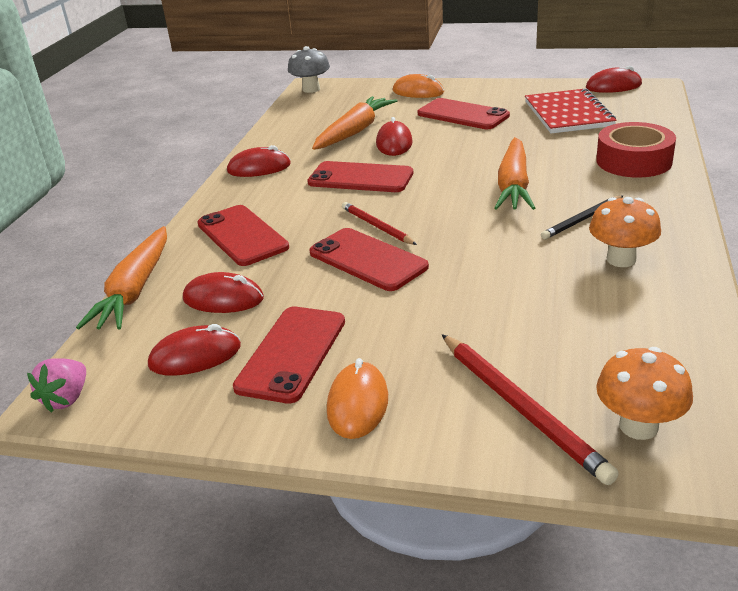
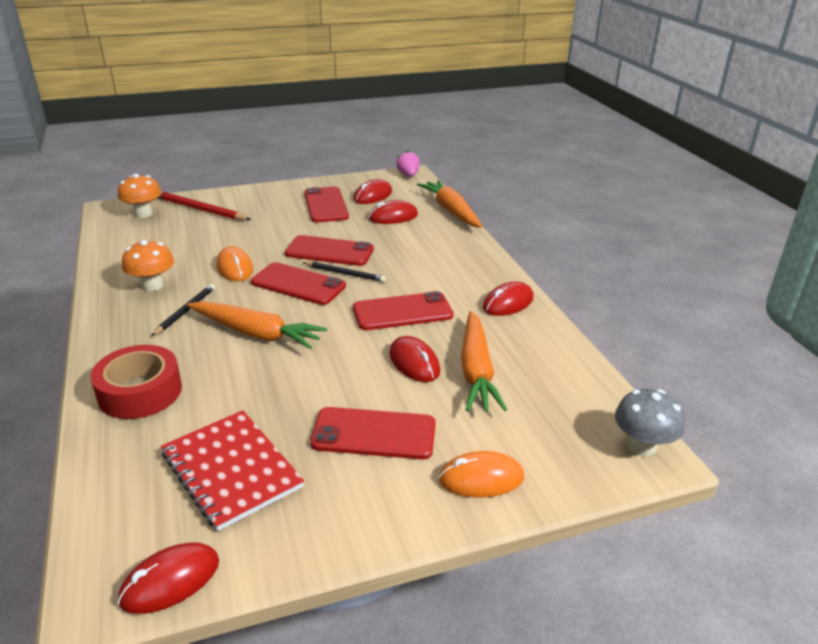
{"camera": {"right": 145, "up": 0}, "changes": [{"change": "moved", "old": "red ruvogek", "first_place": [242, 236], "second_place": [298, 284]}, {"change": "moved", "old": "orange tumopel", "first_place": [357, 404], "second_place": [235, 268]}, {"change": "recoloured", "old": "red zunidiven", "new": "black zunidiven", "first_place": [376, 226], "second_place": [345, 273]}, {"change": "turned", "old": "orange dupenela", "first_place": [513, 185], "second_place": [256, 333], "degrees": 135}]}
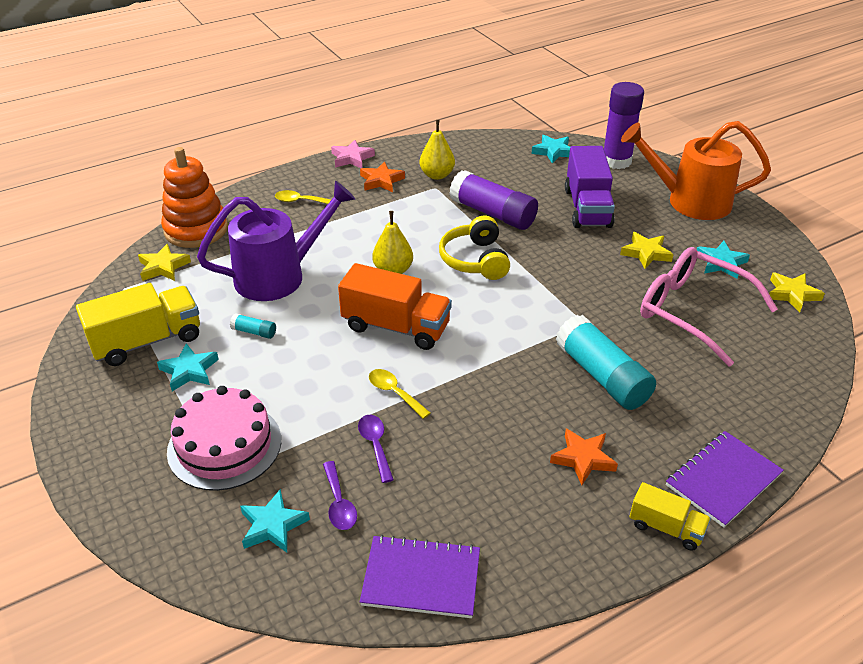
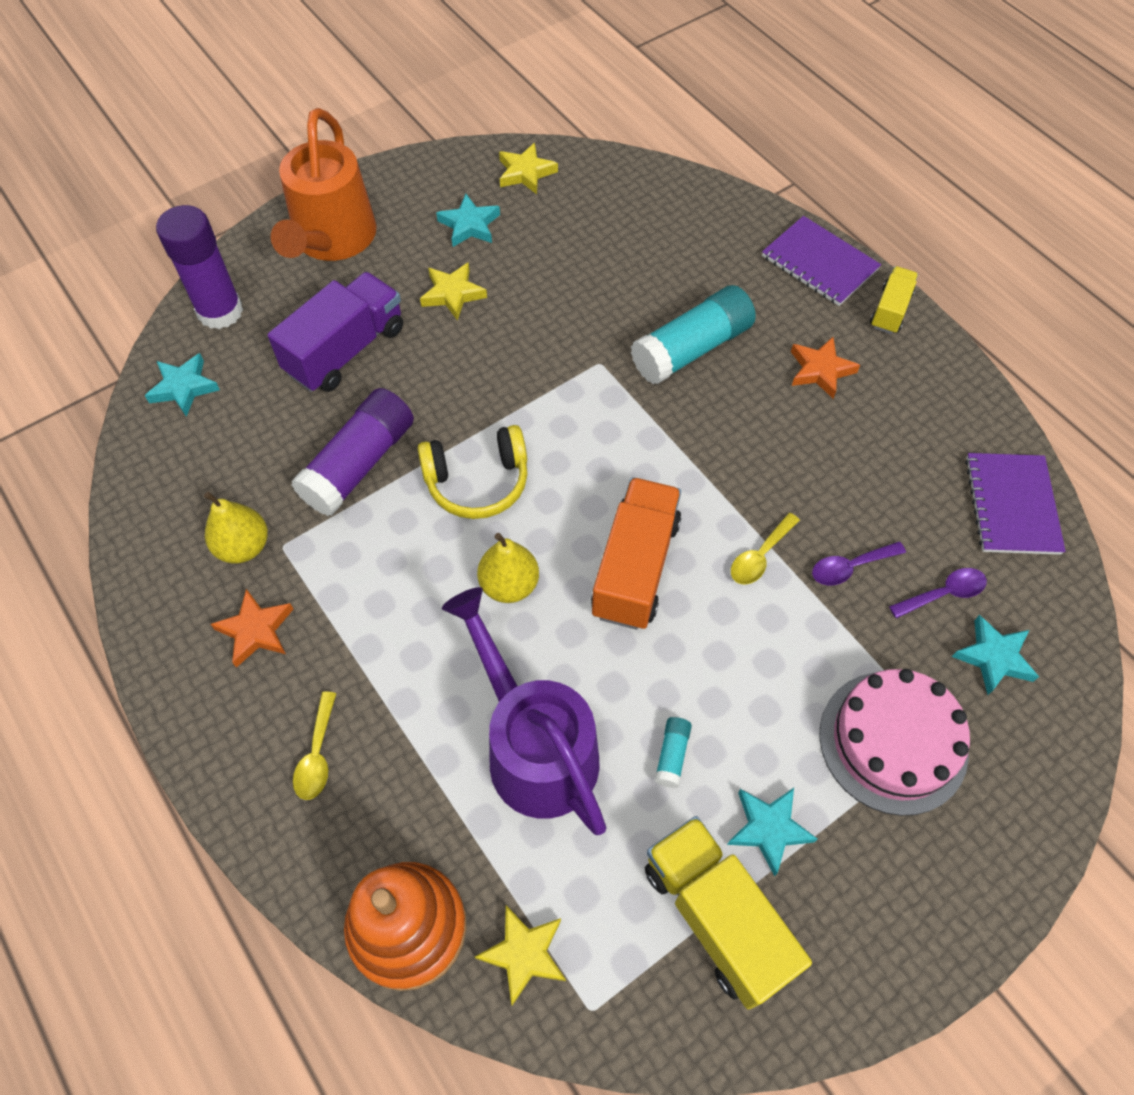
{"camera": {"right": -95, "up": 20}, "changes": [{"change": "removed", "old": "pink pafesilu", "first_place": [352, 158]}, {"change": "removed", "old": "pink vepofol", "first_place": [692, 311]}, {"change": "turned", "old": "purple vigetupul", "first_place": [587, 208], "second_place": [345, 350], "degrees": -45}]}
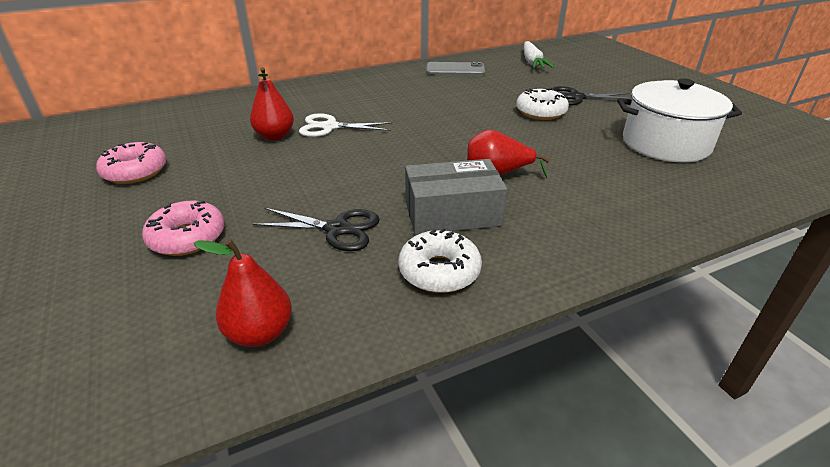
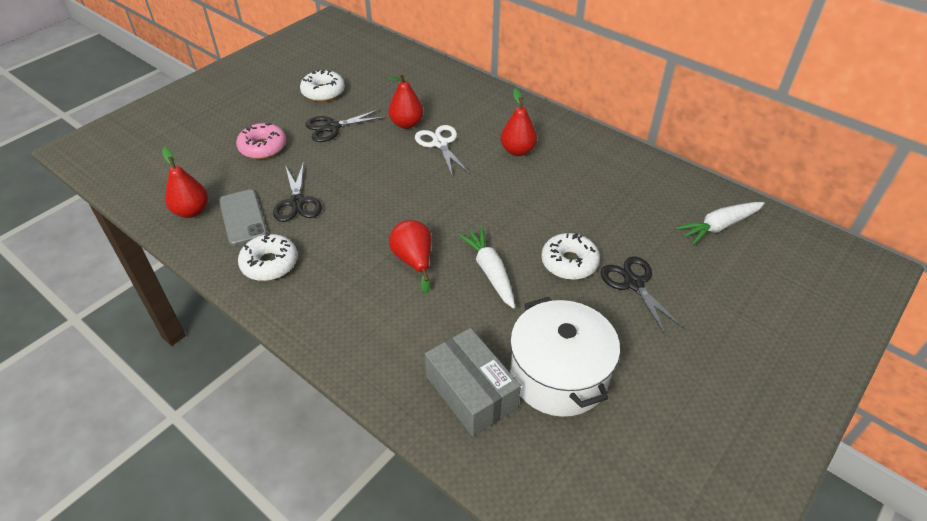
{"camera": {"right": 65, "up": 10}, "changes": [{"change": "added", "new": "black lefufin", "second_place": [332, 127]}, {"change": "added", "new": "white dupenela", "second_place": [490, 272]}, {"change": "added", "new": "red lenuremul", "second_place": [517, 151]}, {"change": "moved", "old": "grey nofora", "first_place": [452, 214], "second_place": [471, 392]}, {"change": "moved", "old": "grey ruvogek", "first_place": [455, 70], "second_place": [242, 217]}, {"change": "recoloured", "old": "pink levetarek", "new": "white levetarek", "first_place": [135, 171], "second_place": [323, 92]}]}
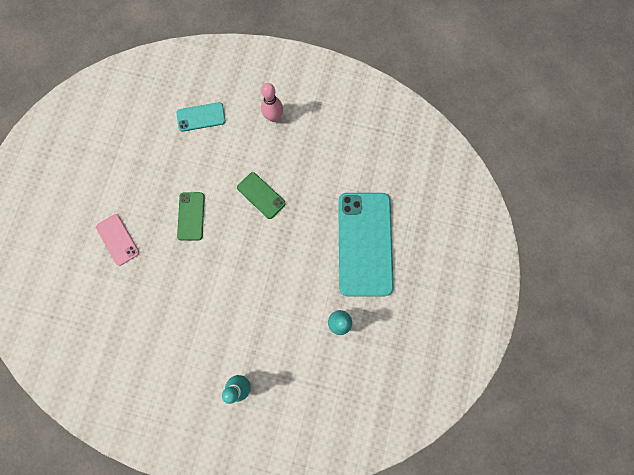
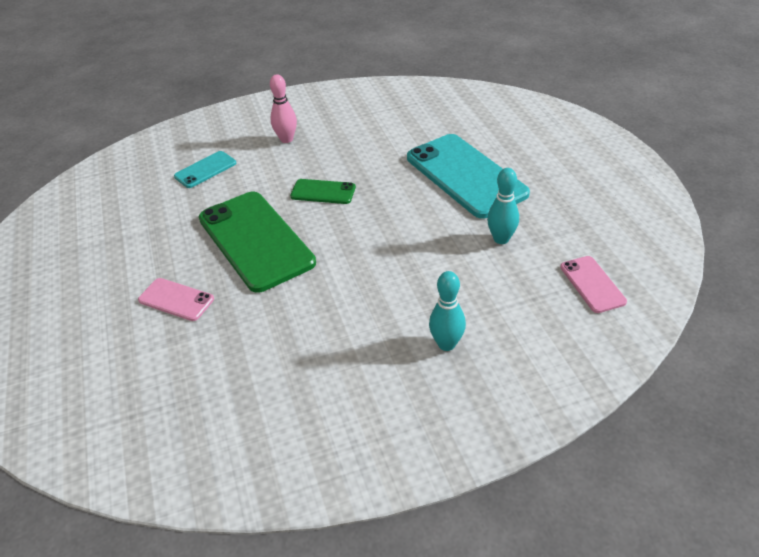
{"camera": {"right": -30, "up": -35}, "changes": [{"change": "added", "new": "pink ruvogek", "second_place": [592, 284]}, {"change": "resized", "old": "green ruvogek", "first_place": [191, 216], "second_place": [255, 240], "factor": 2.1}]}
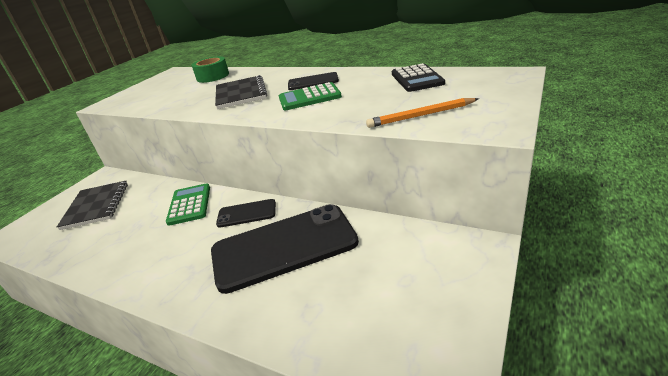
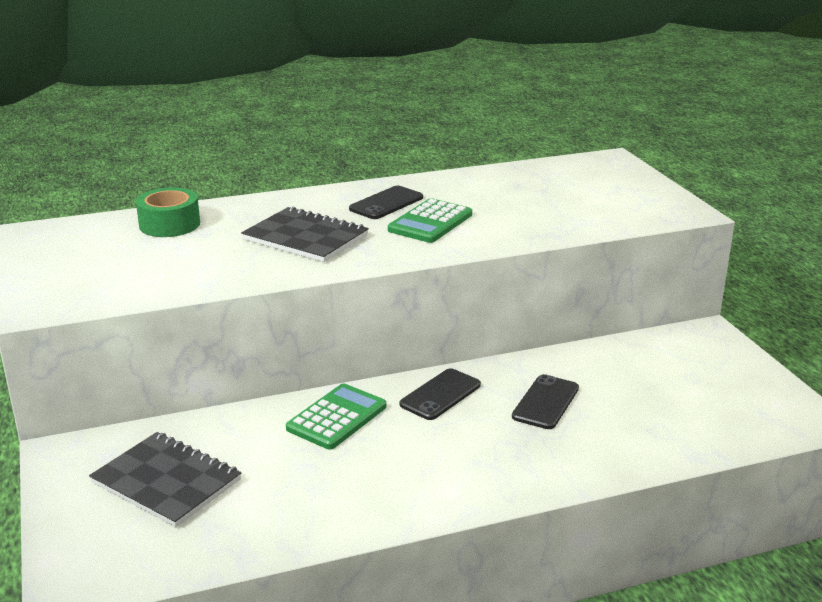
{"camera": {"right": -50, "up": -5}, "changes": [{"change": "removed", "old": "orange zunidiven", "first_place": [421, 115]}, {"change": "removed", "old": "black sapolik", "first_place": [417, 79]}, {"change": "turned", "old": "green sapolik", "first_place": [189, 204], "second_place": [337, 417], "degrees": 90}, {"change": "resized", "old": "black ruvogek", "first_place": [284, 247], "second_place": [545, 402], "factor": 0.48}]}
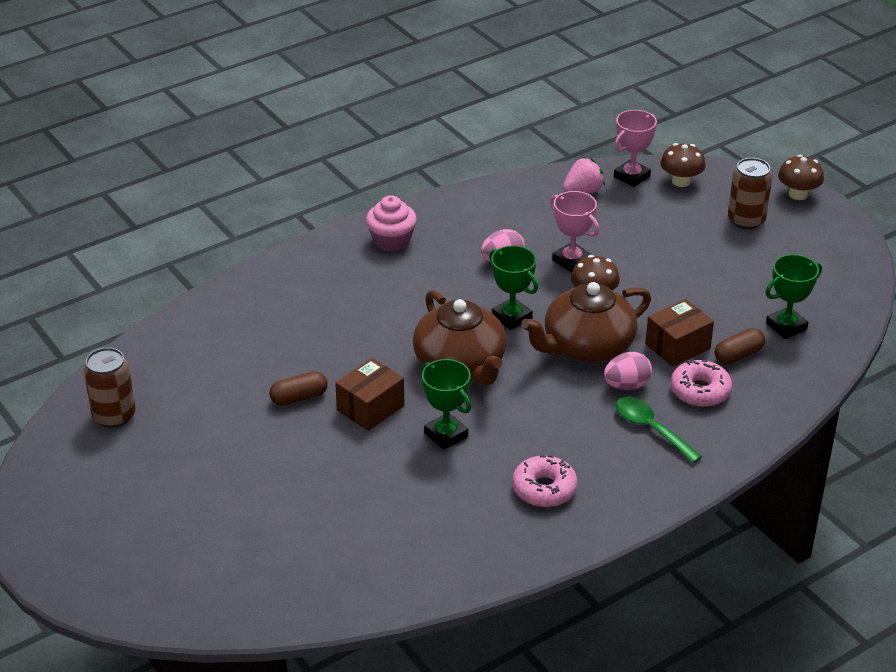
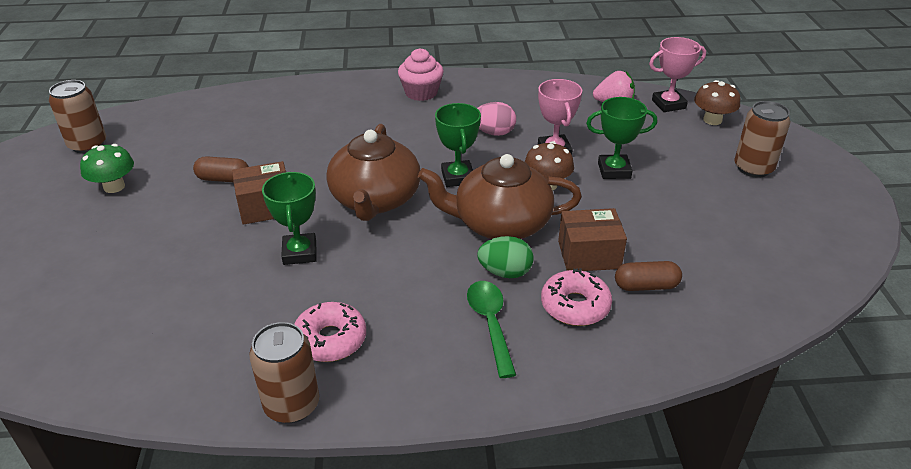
{"camera": {"right": 30, "up": 0}, "changes": [{"change": "removed", "old": "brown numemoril", "first_place": [798, 194]}, {"change": "added", "new": "green numemoril", "second_place": [114, 187]}, {"change": "added", "new": "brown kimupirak", "second_place": [292, 405]}, {"change": "moved", "old": "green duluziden", "first_place": [786, 326], "second_place": [614, 170]}, {"change": "recoloured", "old": "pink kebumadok", "new": "green kebumadok", "first_place": [626, 385], "second_place": [505, 272]}]}
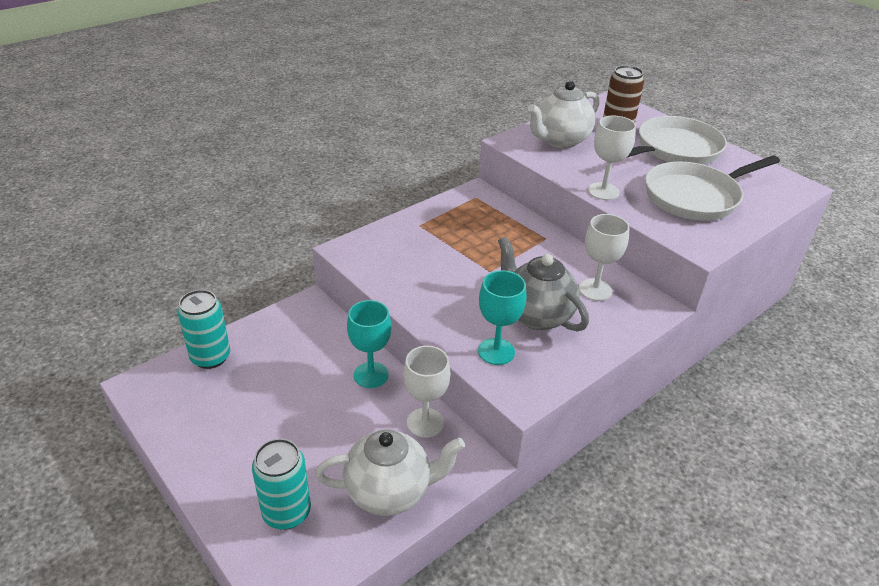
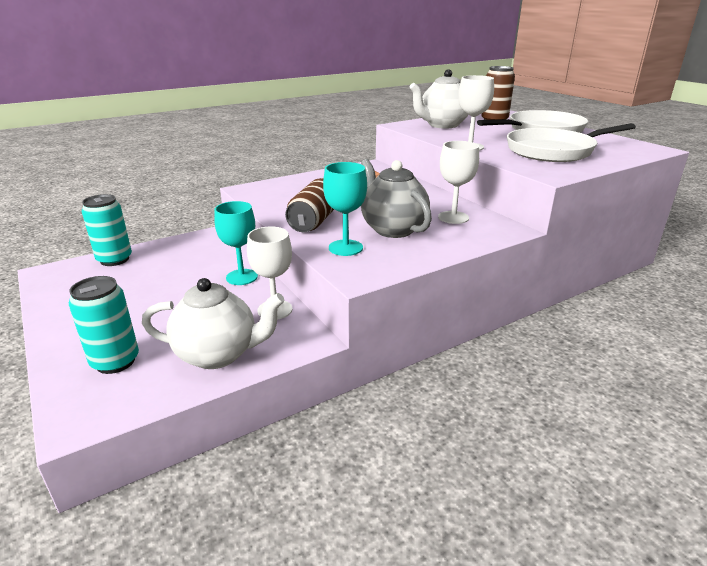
{"camera": {"right": 10, "up": -10}, "changes": [{"change": "added", "new": "brown kimupirak", "second_place": [314, 221]}]}
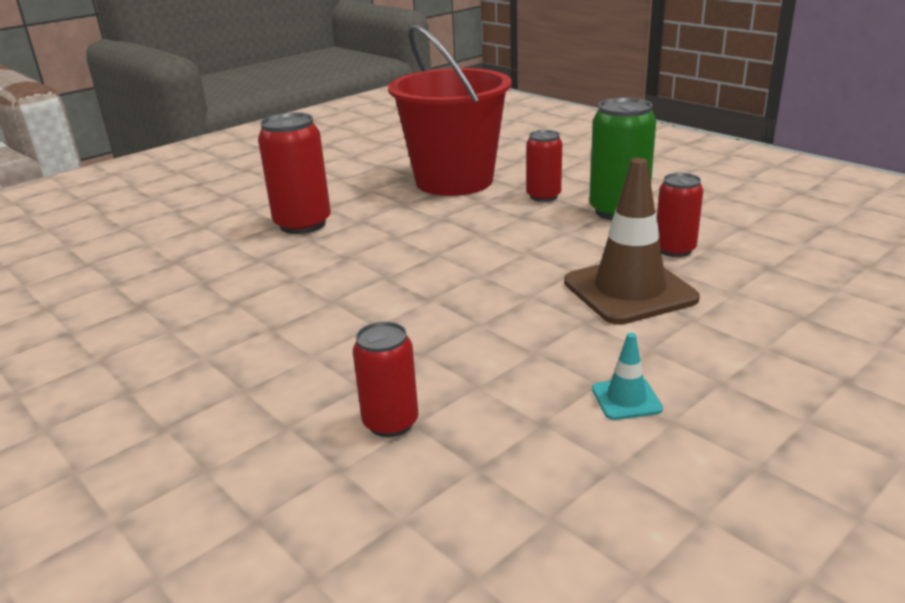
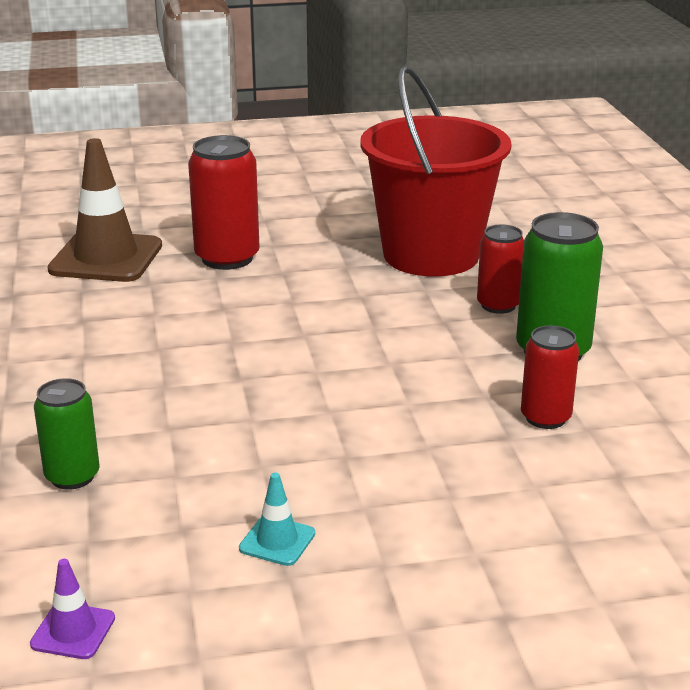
{"camera": {"right": 30, "up": 0}, "changes": [{"change": "added", "new": "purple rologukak", "second_place": [73, 631]}, {"change": "moved", "old": "brown rologukak", "first_place": [629, 290], "second_place": [106, 258]}, {"change": "recoloured", "old": "red kimupirak", "new": "green kimupirak", "first_place": [390, 422], "second_place": [72, 476]}]}
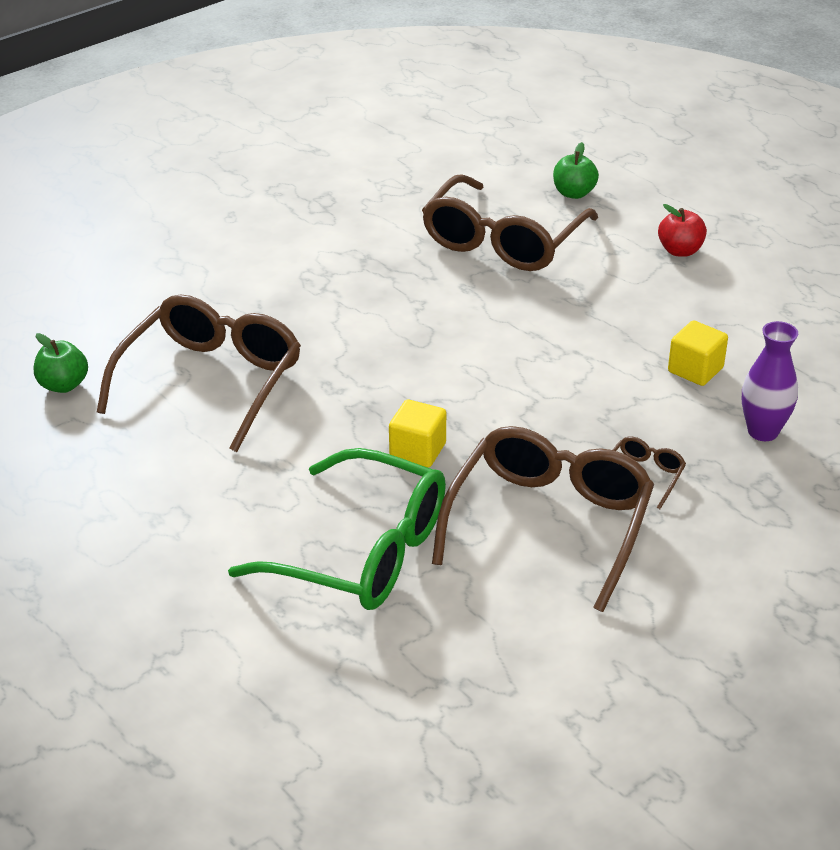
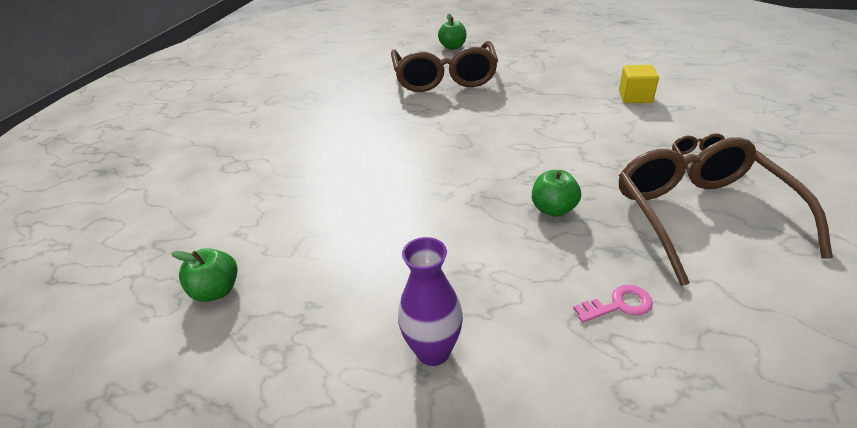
{"camera": {"right": -30, "up": 0}, "changes": [{"change": "removed", "old": "brown vepofol", "first_place": [211, 381]}, {"change": "removed", "old": "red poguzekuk", "first_place": [680, 251]}, {"change": "moved", "old": "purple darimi", "first_place": [763, 431], "second_place": [433, 351]}, {"change": "replaced", "old": "green vepofol", "new": "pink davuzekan", "first_place": [362, 552], "second_place": [619, 305]}, {"change": "replaced", "old": "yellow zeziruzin", "new": "green poguzekuk", "first_place": [418, 450], "second_place": [553, 209]}]}
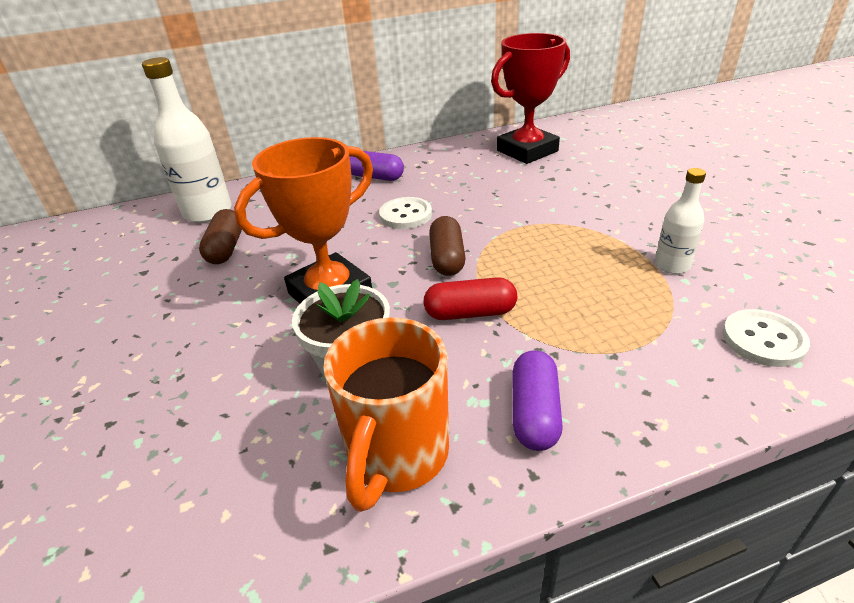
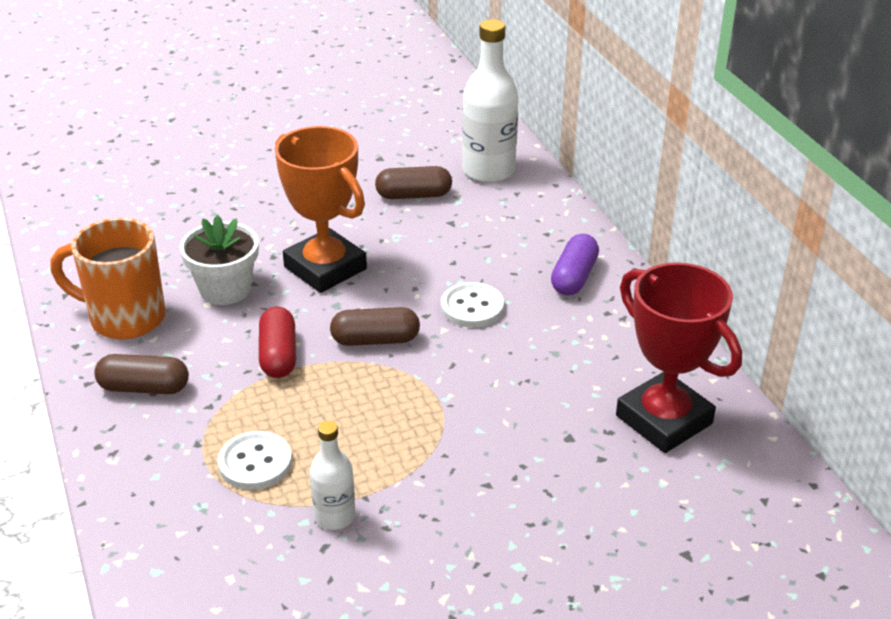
{"camera": {"right": 85, "up": 0}, "changes": [{"change": "moved", "old": "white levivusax", "first_place": [763, 340], "second_place": [255, 462]}, {"change": "recoloured", "old": "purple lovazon", "new": "brown lovazon", "first_place": [534, 412], "second_place": [144, 388]}]}
